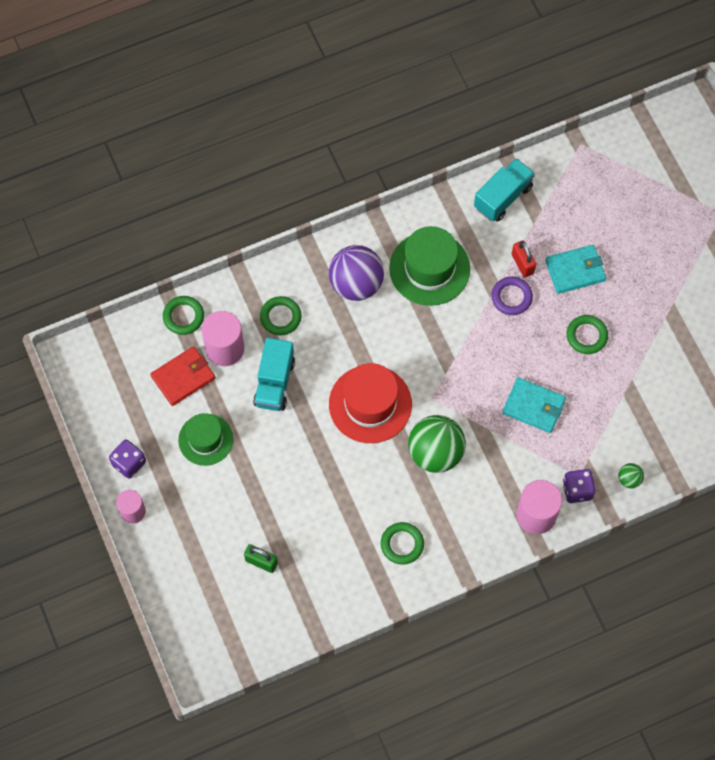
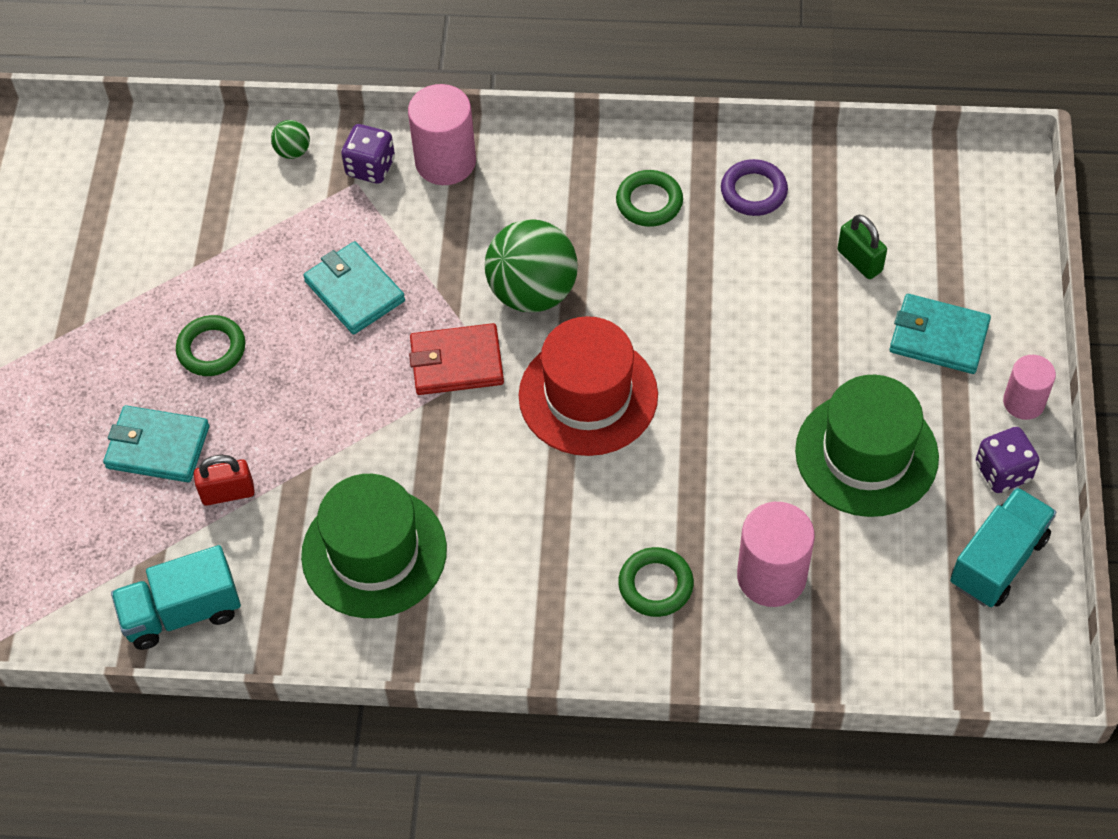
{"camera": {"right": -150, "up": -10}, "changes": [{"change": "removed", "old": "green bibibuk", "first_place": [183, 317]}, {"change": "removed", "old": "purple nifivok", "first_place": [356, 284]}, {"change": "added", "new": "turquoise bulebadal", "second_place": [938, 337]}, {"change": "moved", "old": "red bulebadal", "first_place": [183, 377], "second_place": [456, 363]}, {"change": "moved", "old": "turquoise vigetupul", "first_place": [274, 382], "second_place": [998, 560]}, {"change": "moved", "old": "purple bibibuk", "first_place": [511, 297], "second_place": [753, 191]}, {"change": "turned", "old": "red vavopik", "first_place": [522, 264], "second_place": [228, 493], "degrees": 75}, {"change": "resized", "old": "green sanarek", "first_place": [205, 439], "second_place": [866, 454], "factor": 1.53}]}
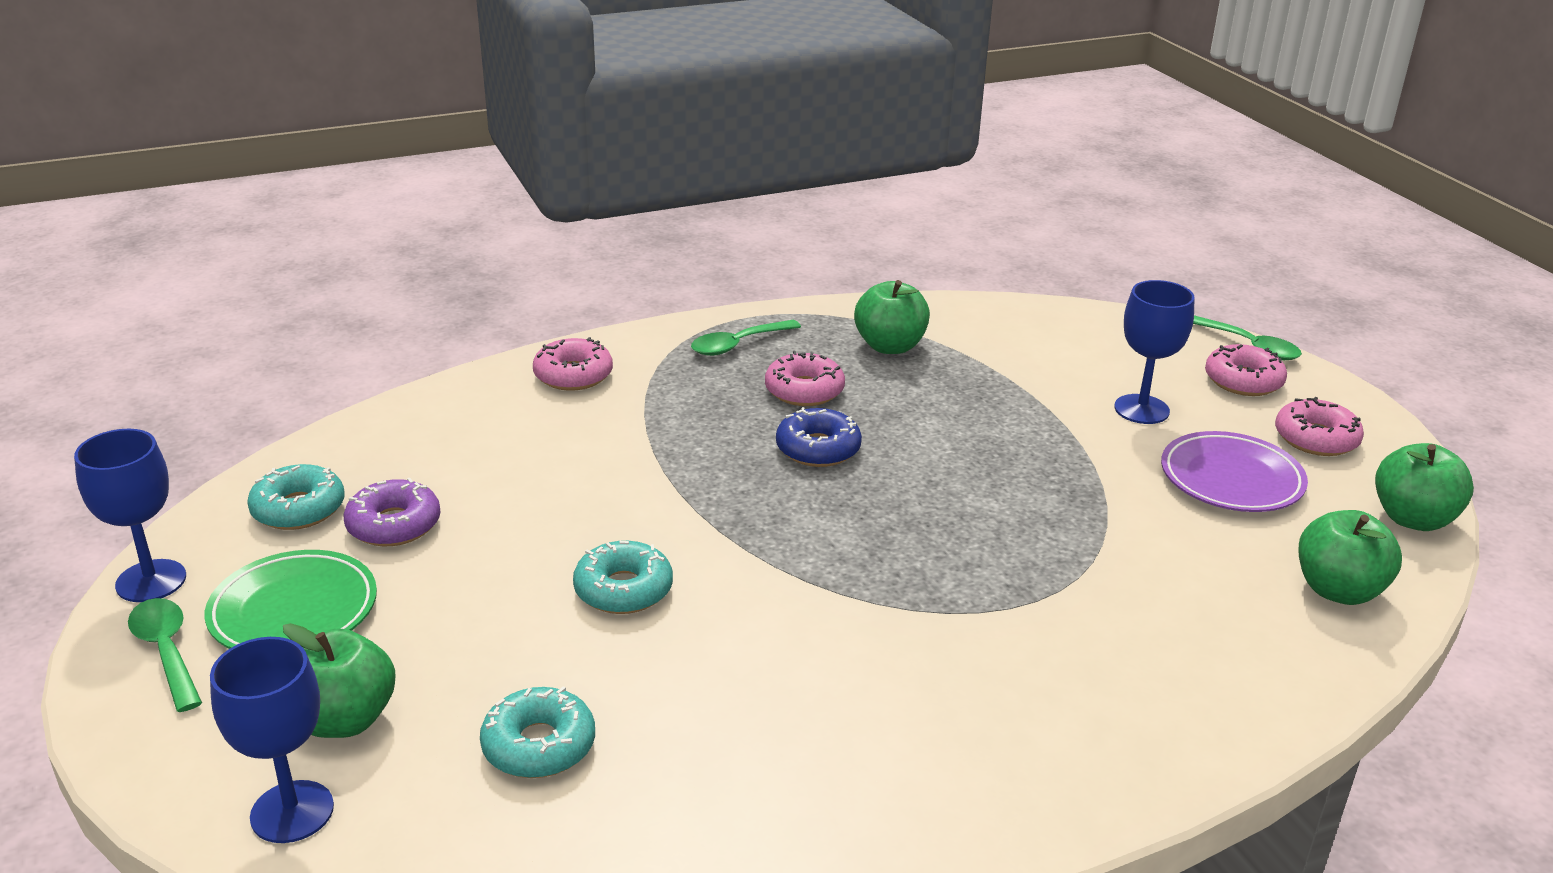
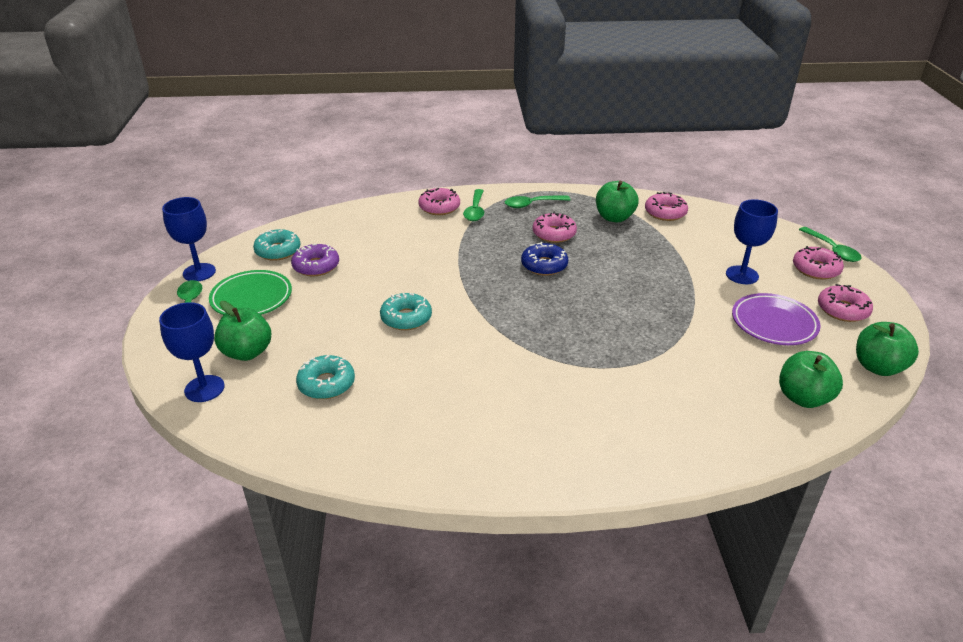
{"camera": {"right": 20, "up": 5}, "changes": [{"change": "added", "new": "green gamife", "second_place": [475, 210]}, {"change": "added", "new": "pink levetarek", "second_place": [665, 213]}]}
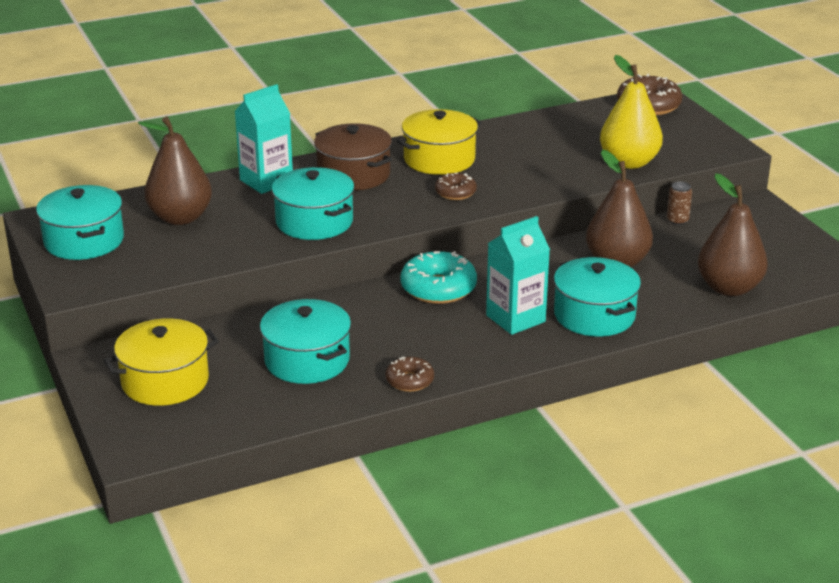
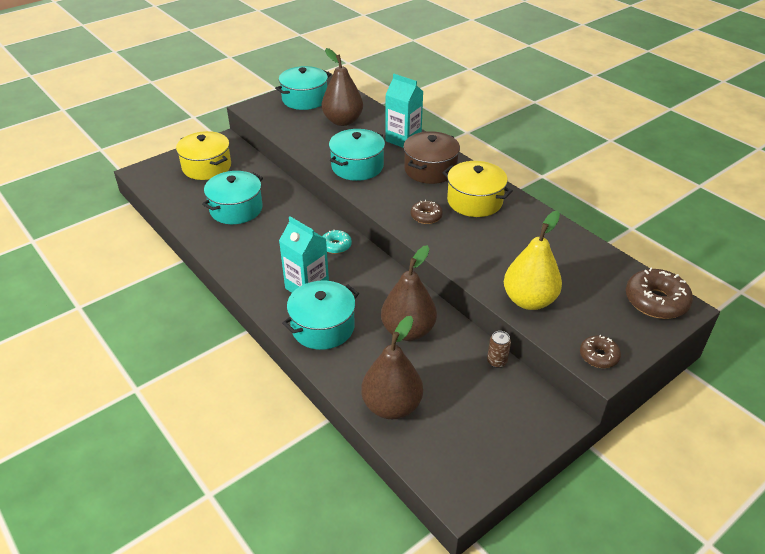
{"camera": {"right": 75, "up": 10}, "changes": [{"change": "moved", "old": "brown levetarek", "first_place": [409, 381], "second_place": [598, 356]}, {"change": "resized", "old": "turquoise levetarek", "first_place": [438, 288], "second_place": [336, 246], "factor": 0.58}]}
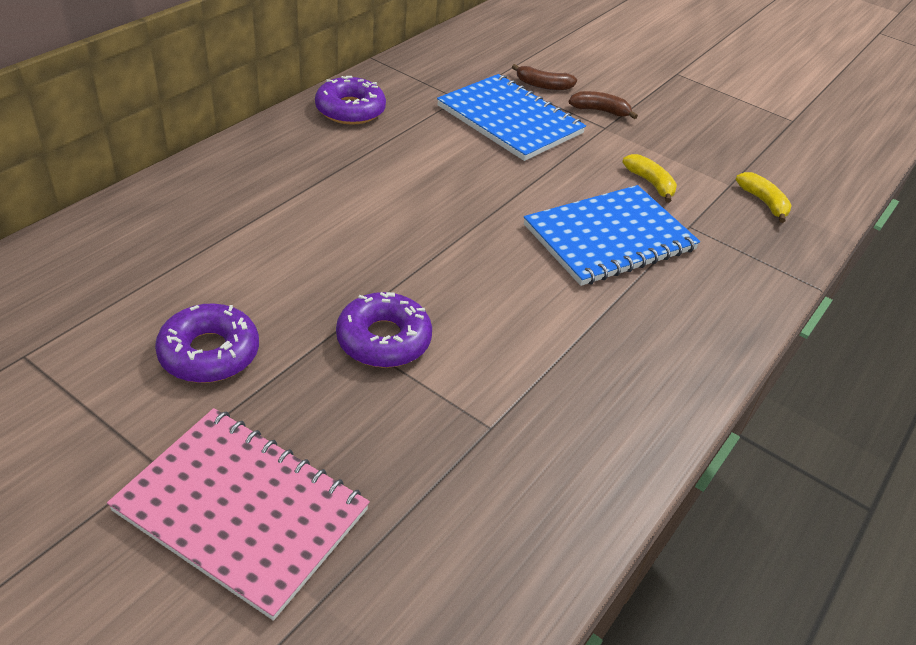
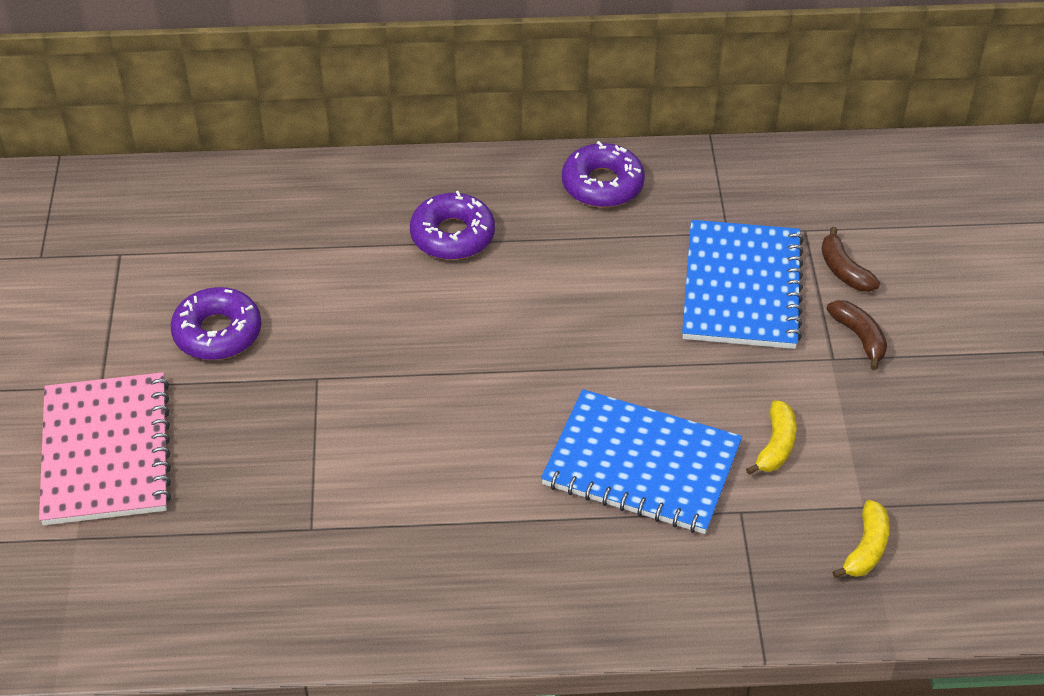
{"camera": {"right": 55, "up": 5}, "changes": [{"change": "moved", "old": "purple levetarek", "first_place": [383, 339], "second_place": [452, 235]}]}
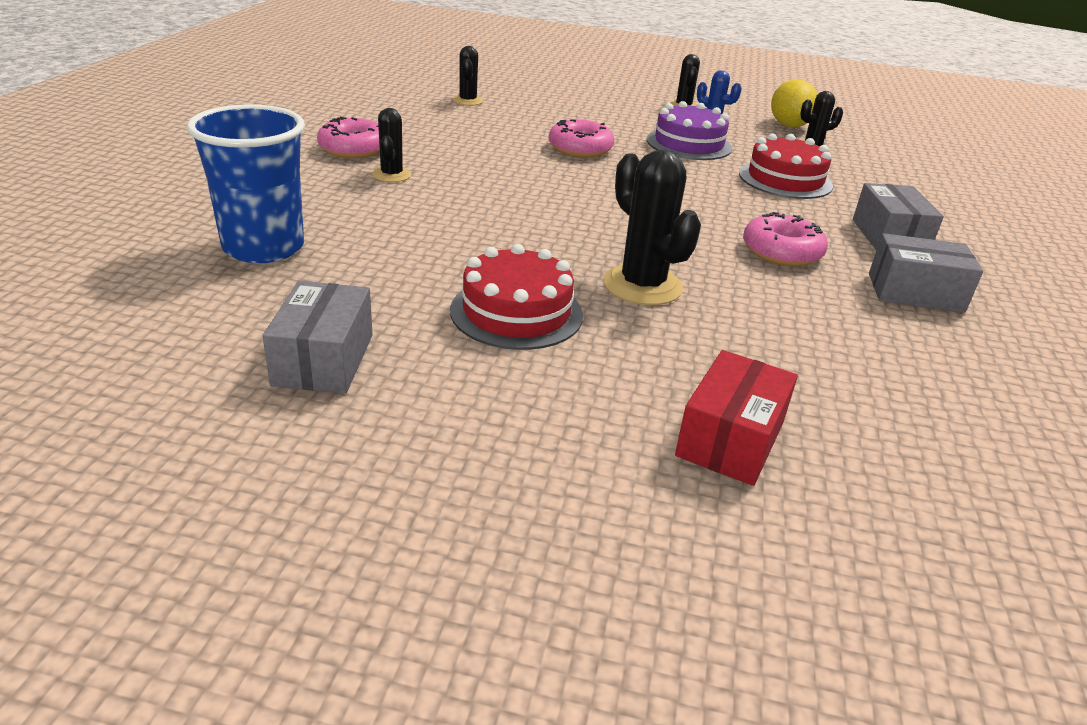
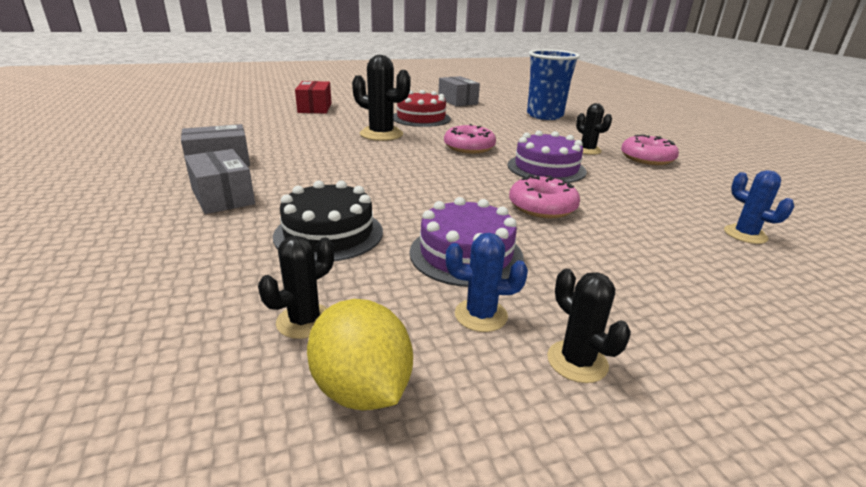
{"camera": {"right": 150, "up": -5}, "changes": [{"change": "added", "new": "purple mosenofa", "second_place": [546, 168]}, {"change": "moved", "old": "pink levetarek", "first_place": [781, 252], "second_place": [469, 147]}, {"change": "recoloured", "old": "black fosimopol", "new": "blue fosimopol", "first_place": [468, 101], "second_place": [745, 234]}, {"change": "recoloured", "old": "red mosenofa", "new": "black mosenofa", "first_place": [785, 180], "second_place": [329, 233]}]}
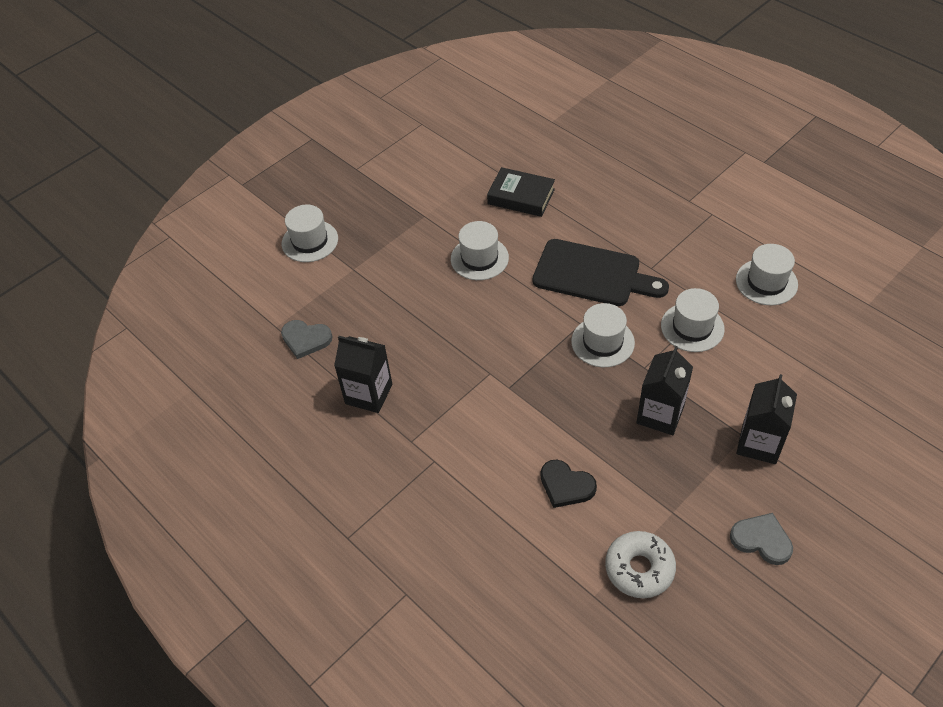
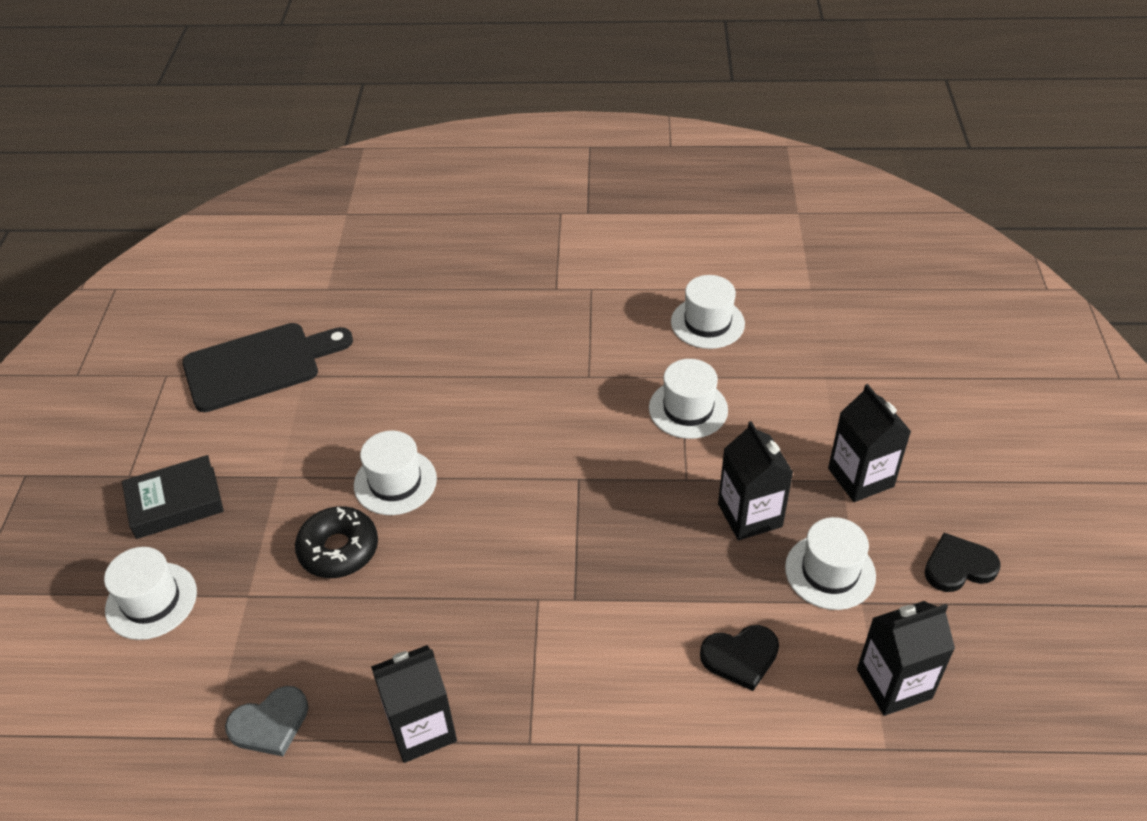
{"camera": {"right": -45, "up": -5}, "changes": [{"change": "added", "new": "black levetarek", "second_place": [339, 549]}, {"change": "moved", "old": "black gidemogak", "first_place": [521, 196], "second_place": [175, 502]}, {"change": "moved", "old": "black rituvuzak", "first_place": [592, 274], "second_place": [259, 365]}, {"change": "moved", "old": "white sanarek", "first_place": [602, 342], "second_place": [830, 571]}, {"change": "replaced", "old": "white levetarek", "new": "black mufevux", "first_place": [639, 569], "second_place": [894, 684]}, {"change": "recoloured", "old": "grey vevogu", "new": "black vevogu", "first_place": [761, 540], "second_place": [958, 566]}]}
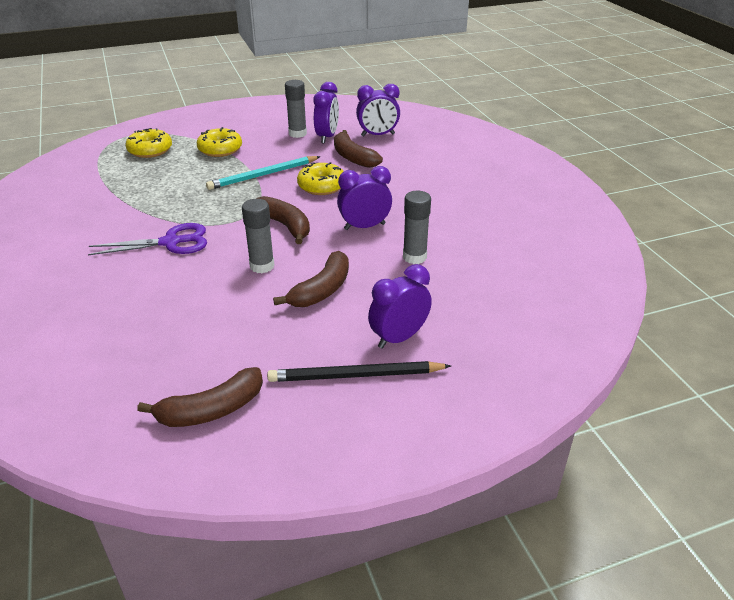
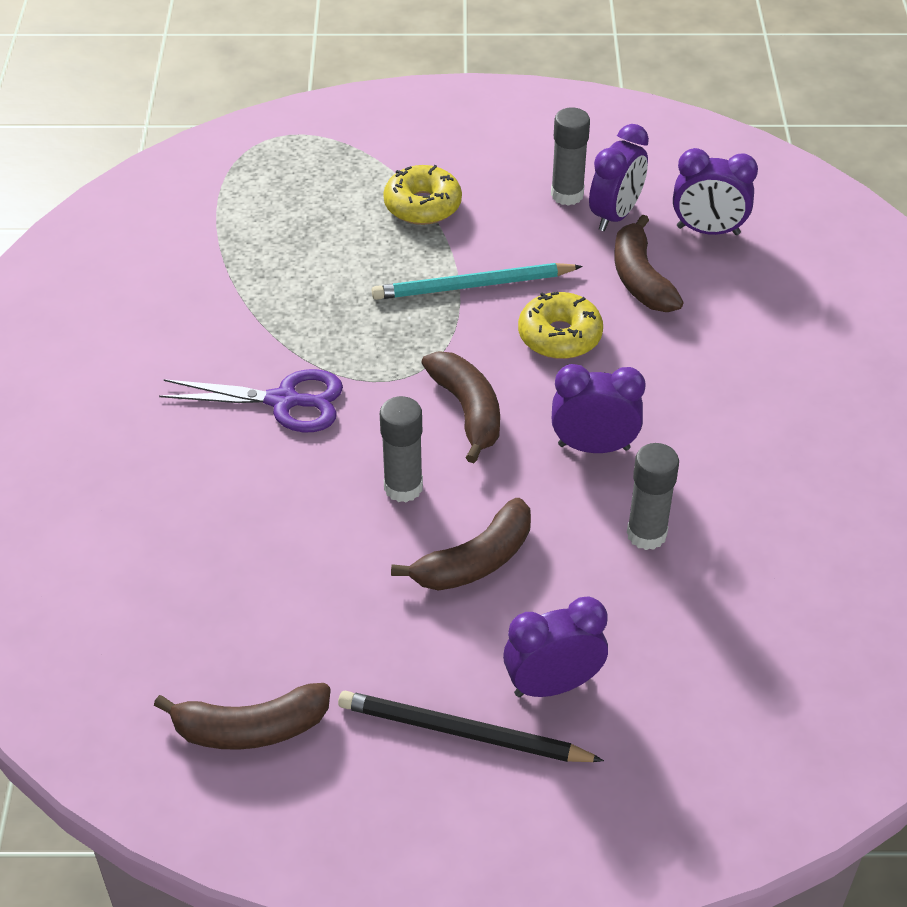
{"camera": {"right": 20, "up": 10}, "changes": [{"change": "removed", "old": "yellow levetarek", "first_place": [150, 150]}]}
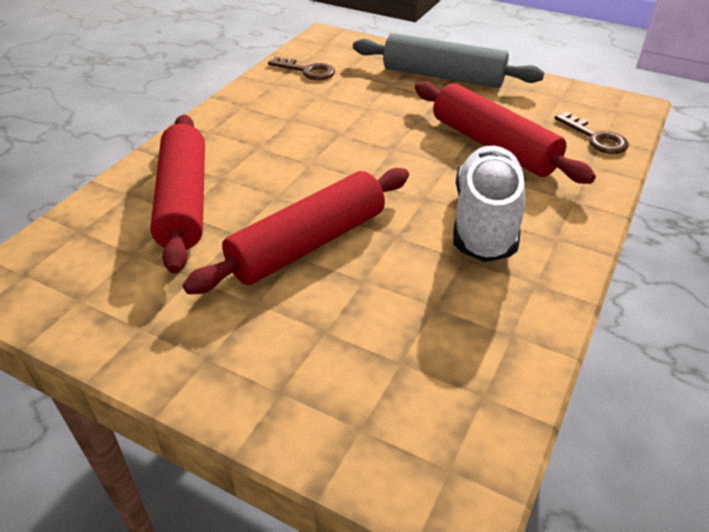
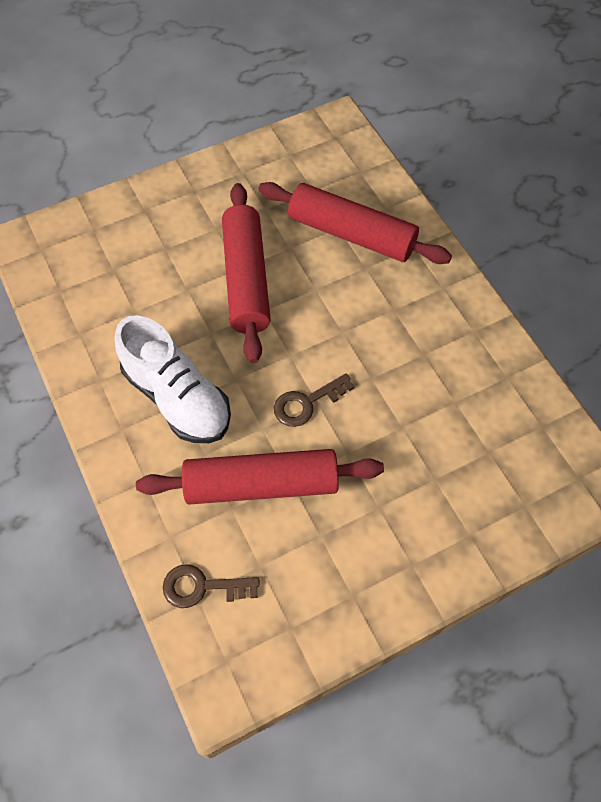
{"camera": {"right": 125, "up": 20}, "changes": [{"change": "removed", "old": "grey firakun", "first_place": [443, 76]}, {"change": "moved", "old": "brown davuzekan", "first_place": [307, 71], "second_place": [307, 403]}]}
